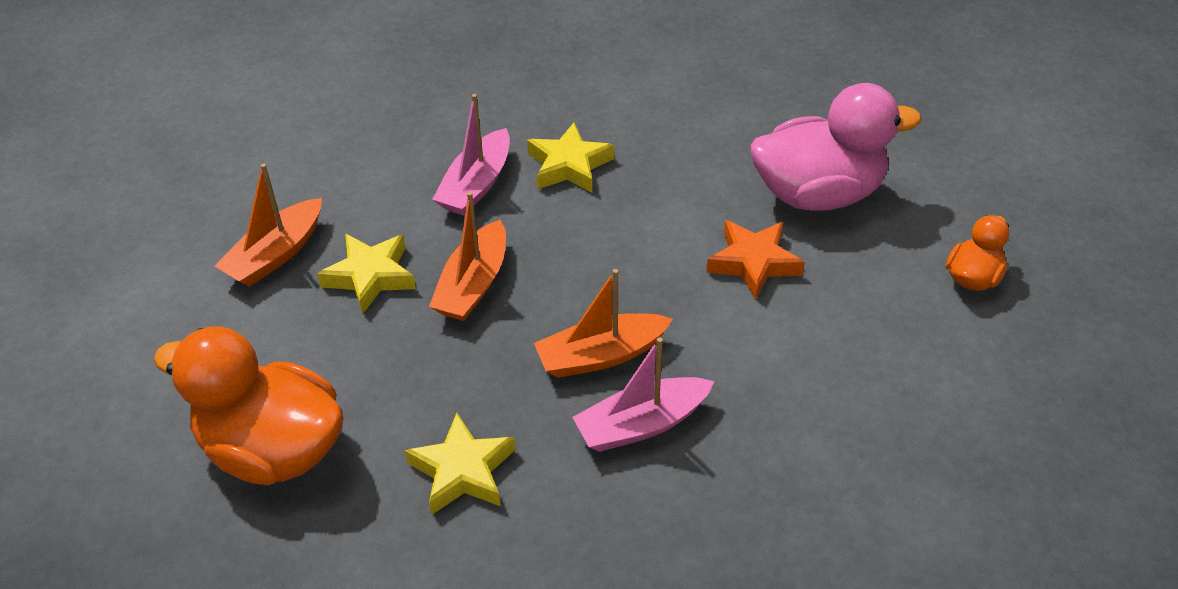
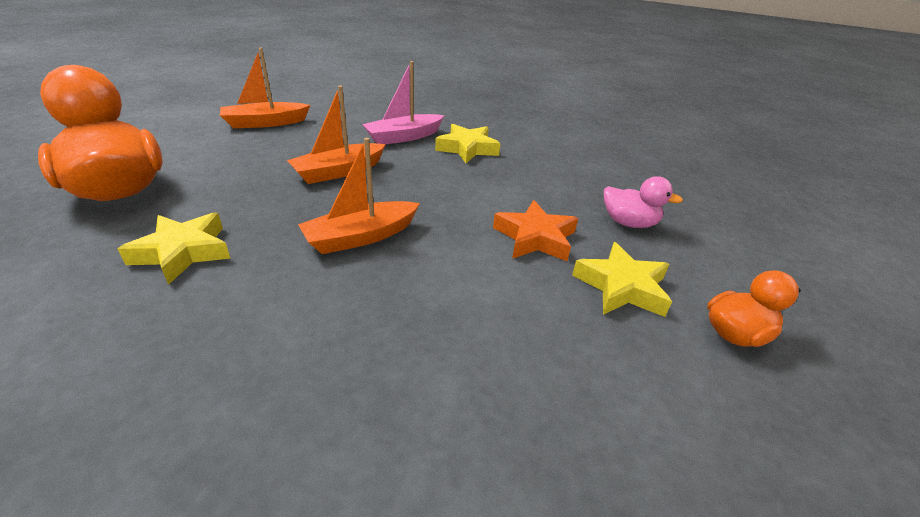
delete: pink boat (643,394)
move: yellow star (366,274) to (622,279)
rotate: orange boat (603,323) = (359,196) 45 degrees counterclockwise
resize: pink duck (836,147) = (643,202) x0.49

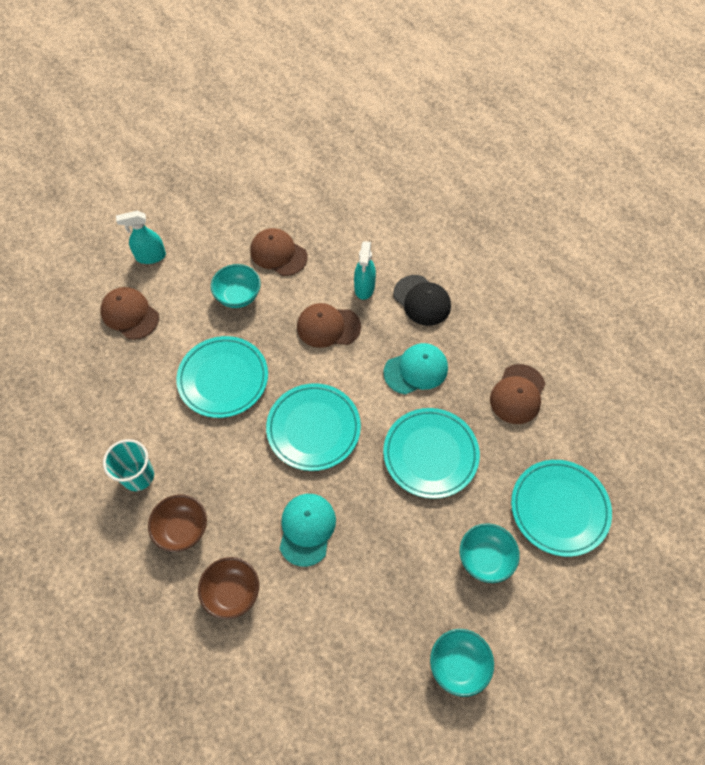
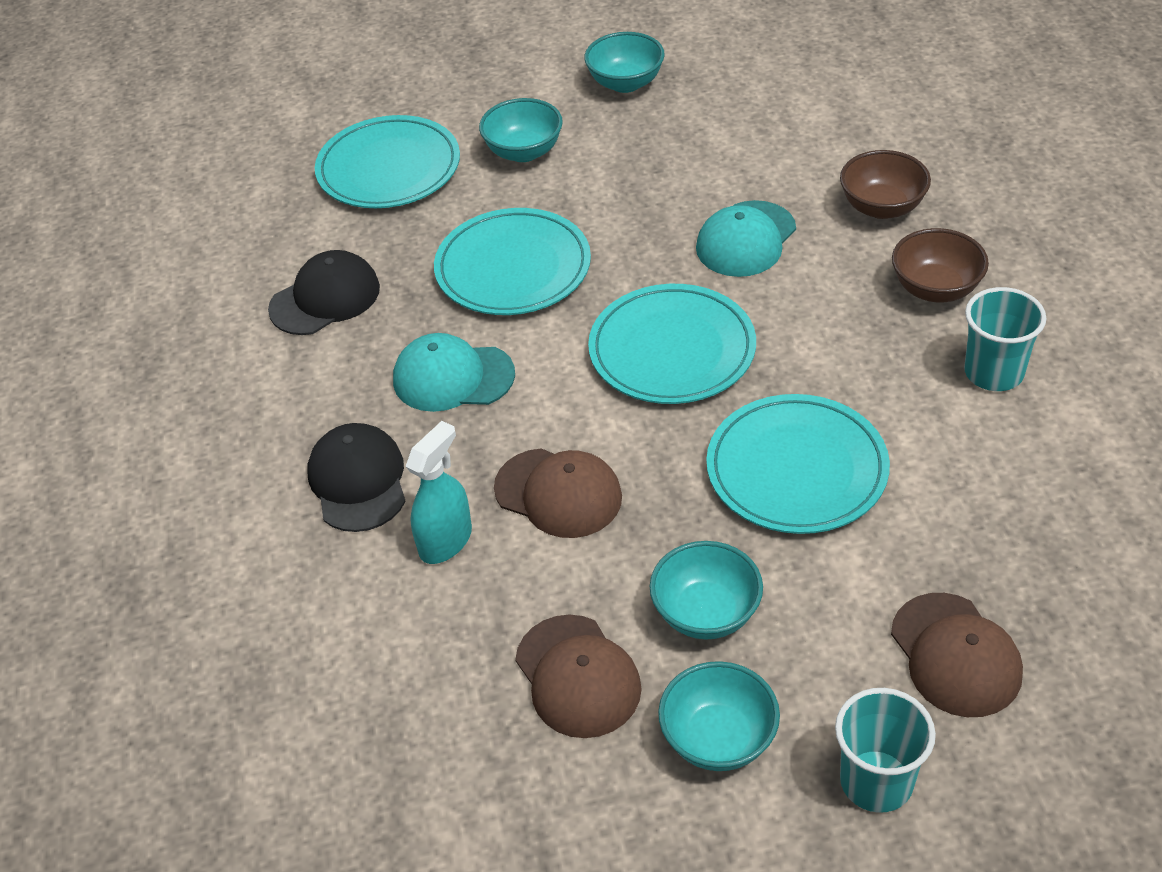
insert: turquoise bowl (719,716)
replace: turquoise spray bottle (141,237) to turquoise cup (885,750)
recolor: brown cap (517,394) to black cap (324,292)

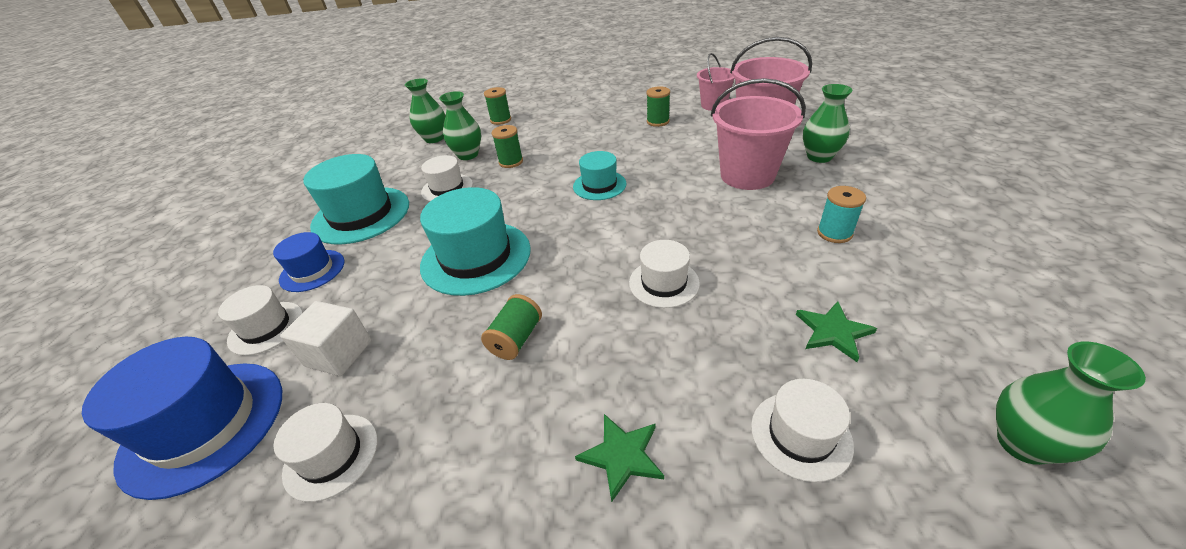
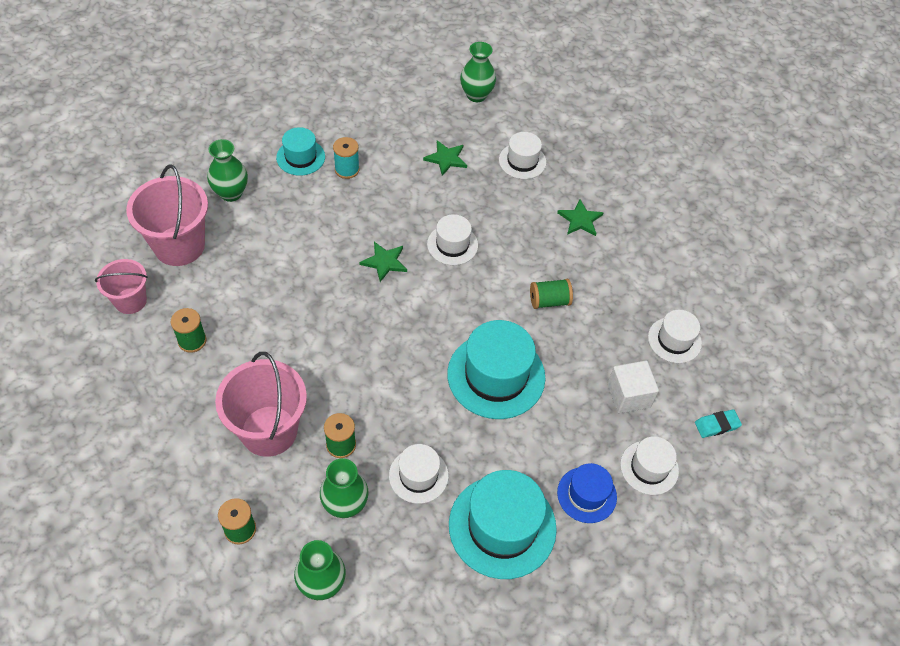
insert: green star (383,262)
move: turquoise hat (600,175) to (300,151); pink bucket (758,134) to (261,404)
replace: blue hat (182,418) to turquoise eraser (718,423)

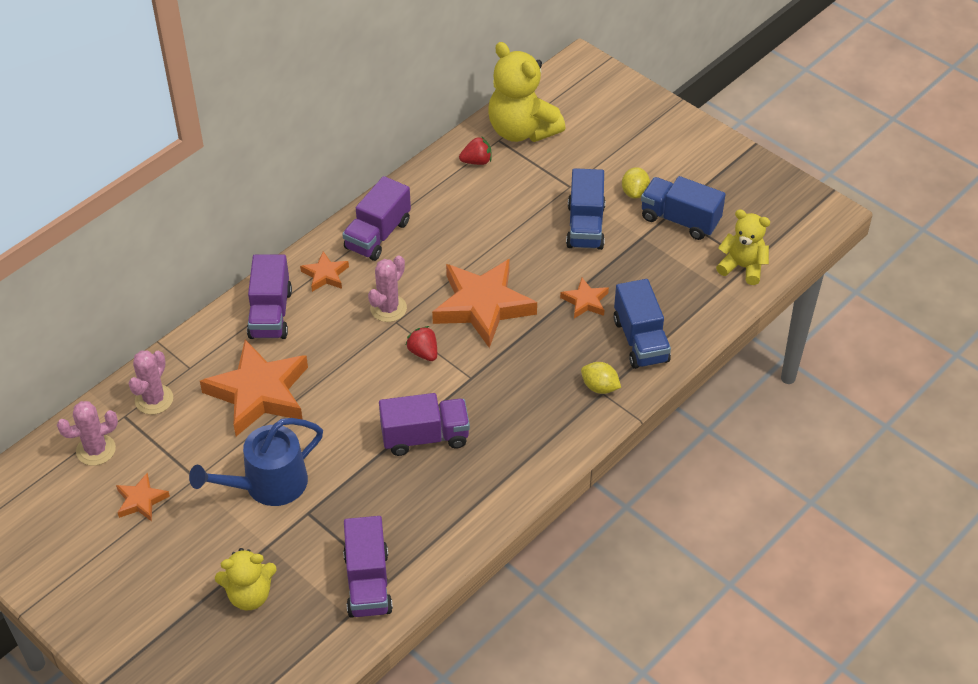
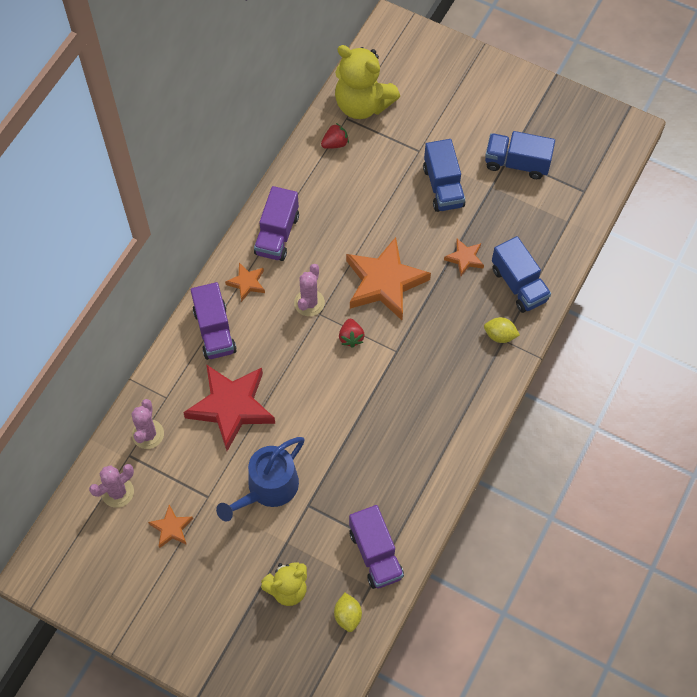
delete: purple truck (424,424); yellow teddy bear (743,247)
move: yellow lemon (636,183) to (348,612)
recolor: orange star (254,388) to red star (229,407)
rotate: red strawberry (421,343) = (352,333) 135 degrees counterclockwise

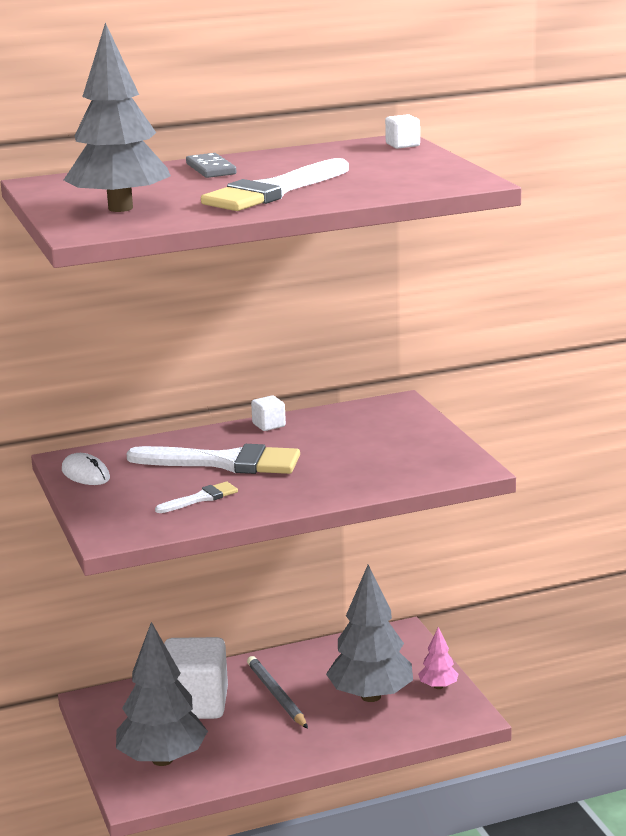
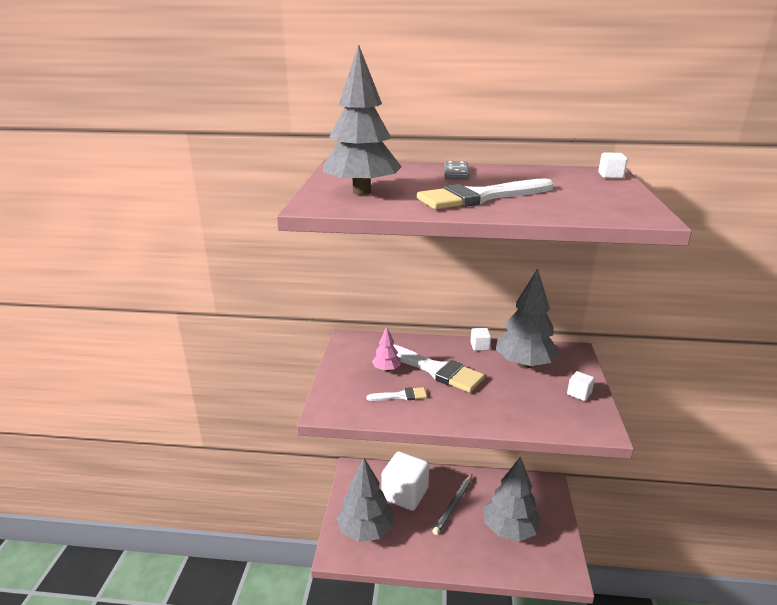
delete: white mouse (86,469)
insert: grey tree (527,318); white cube (581,386)
move: pink tree (438,658) to (386,348)
rotate: grey pencil (277,692) = (452,504) 150 degrees counterclockwise

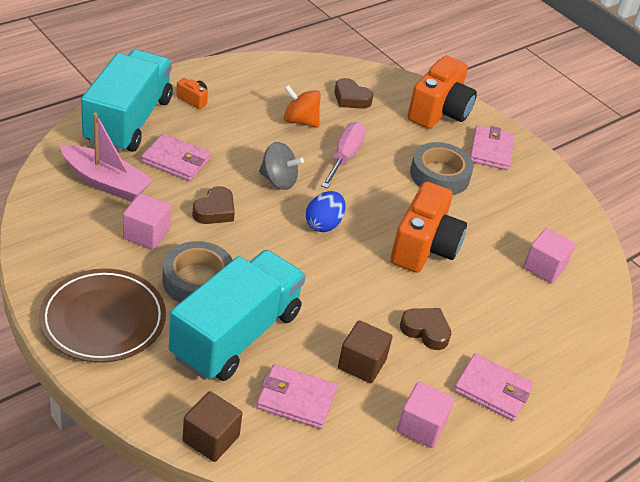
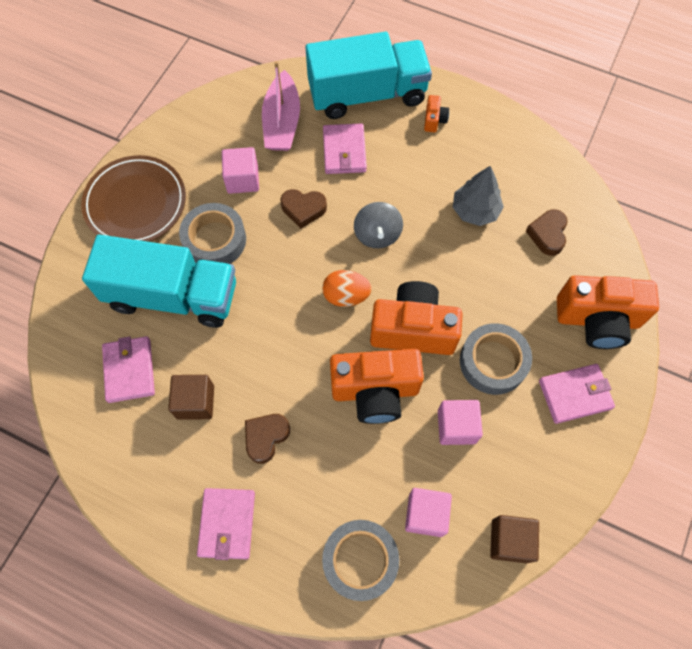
delete: pink screwdriver (343,155)
insert: grey tape (360,560); orange camera (416,318)
move: brown cube (212,426) to (514,539); pink cube (425,415) to (460,422)
replace: orange spinning top (302,106) to grey tree (478,196)
recolor: blue egg (325,211) to orange egg (347,288)
rotate: brown heart (425,329) = (267,439) 150 degrees counterclockwise

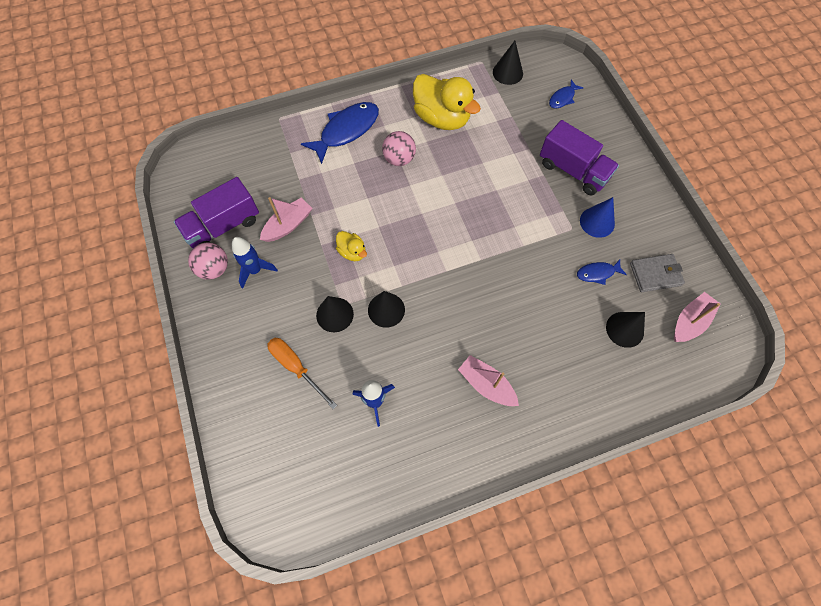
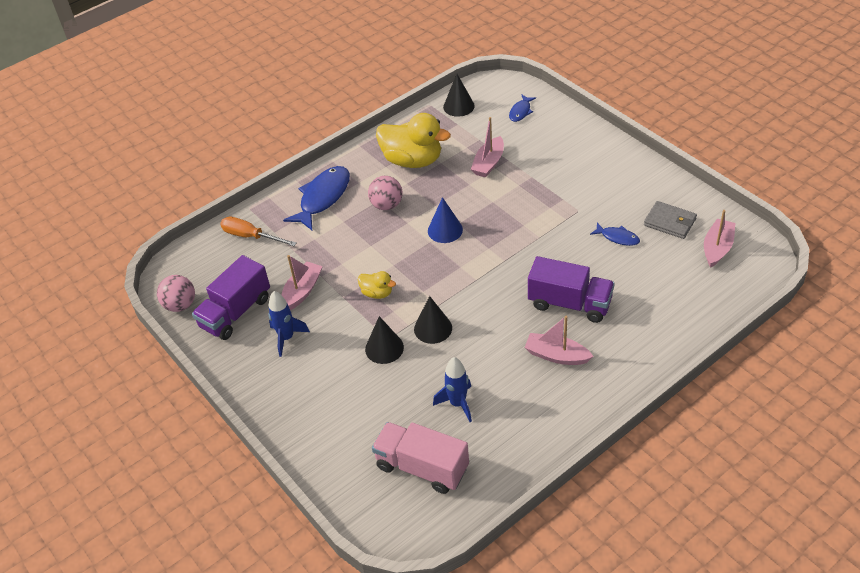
delete: black cone (625,330)
insert: pink truck (420,458); pink boat (487,147)
move: pink ball (208,261) to (176,293); orange screwdriver (302,373) to (258,231); purple truck (579,157) to (571,289); blue cone (597,217) to (445,220)
rotate: blue fish (602,272) = (615,234) 120 degrees counterclockwise; grey wallet (657,273) = (670,220) 60 degrees clockwise

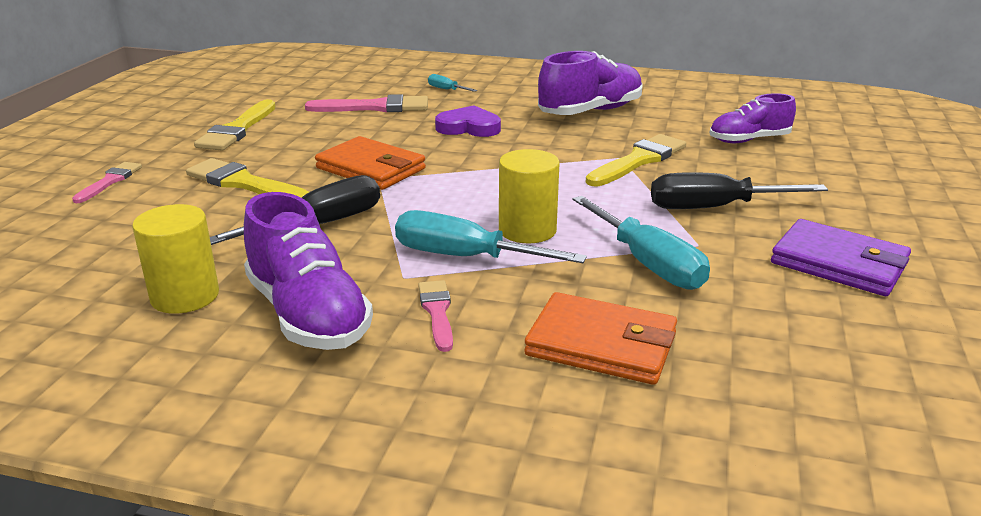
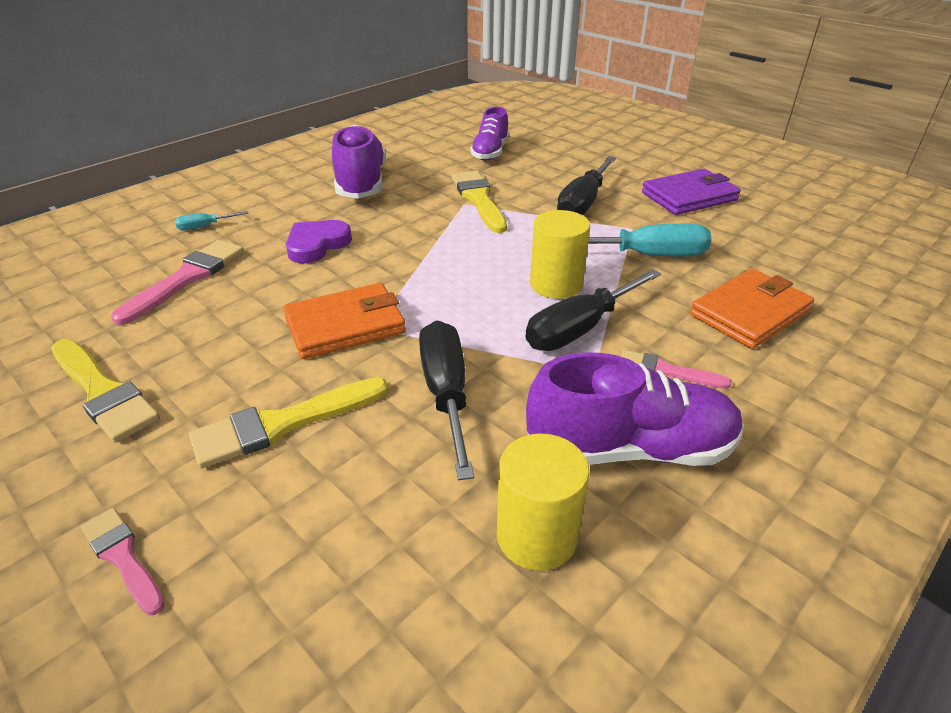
recolor: turquoise screwdriver (491,236) to black screwdriver (593,310)

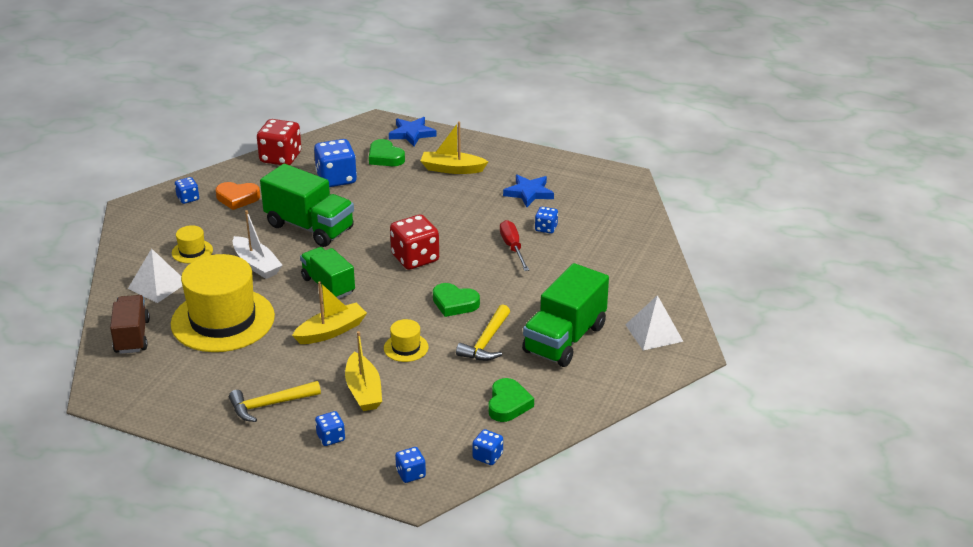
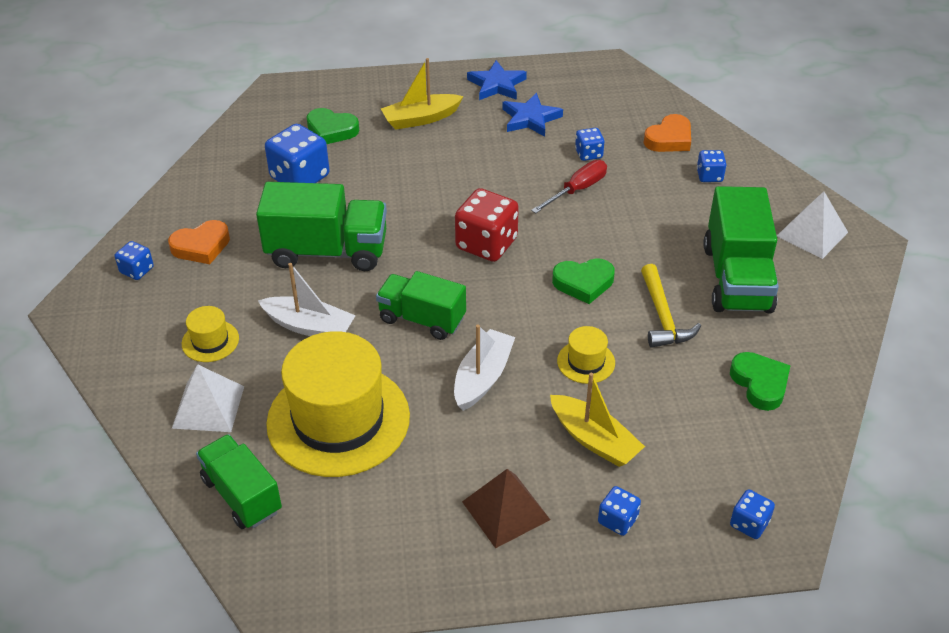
delete: red dice (279,142)
insert: orange heart (667,133)
move: blue star (413,131) to (497,80); blue dice (488,447) to (712,166)
replace: yellow hammer (275,401) to brown pyramid (506,508)
recolor: brown truck (130,324) to green truck (239,481); yellow boat (329,312) to white boat (484,368)
rotate: red screwdriver (514,245) = (569,186) 90 degrees clockwise

